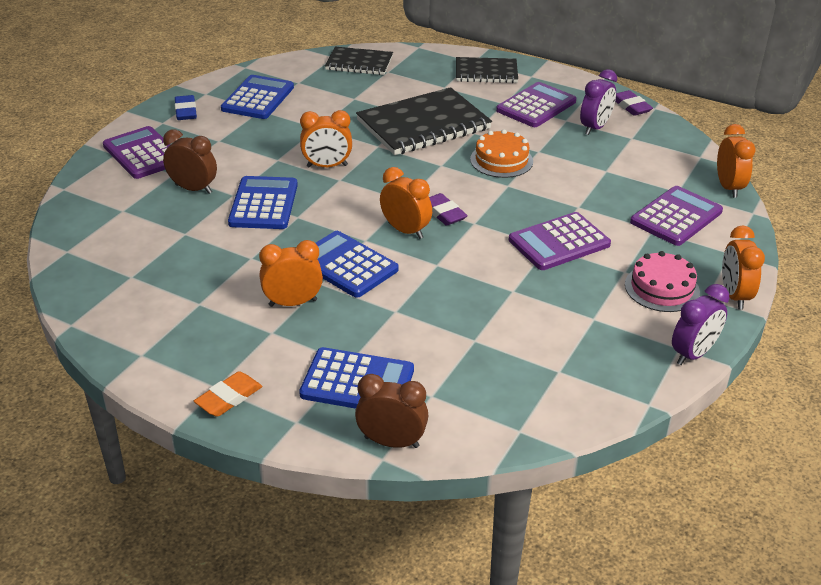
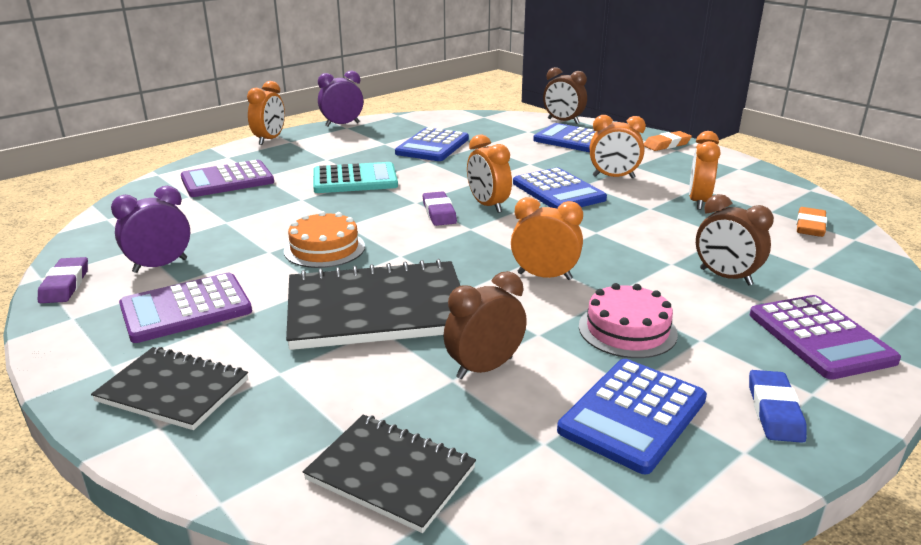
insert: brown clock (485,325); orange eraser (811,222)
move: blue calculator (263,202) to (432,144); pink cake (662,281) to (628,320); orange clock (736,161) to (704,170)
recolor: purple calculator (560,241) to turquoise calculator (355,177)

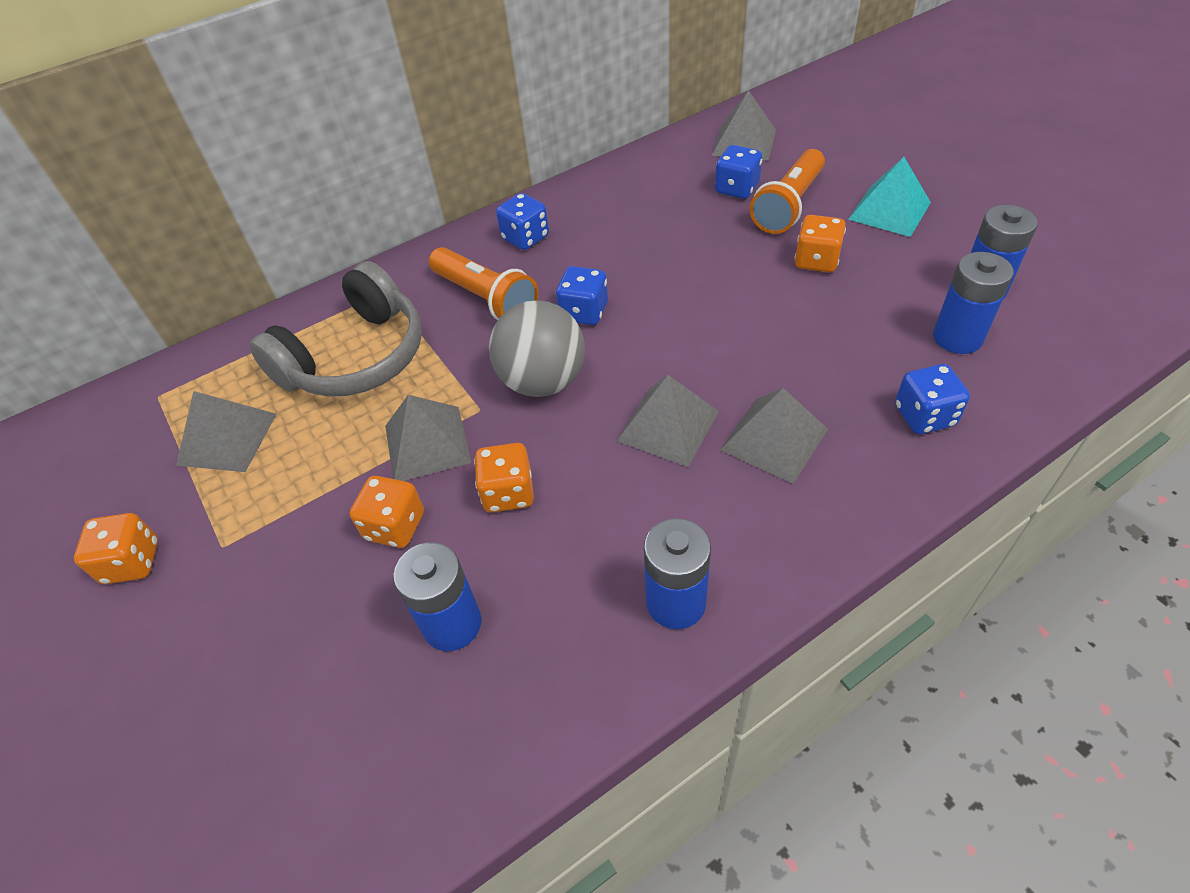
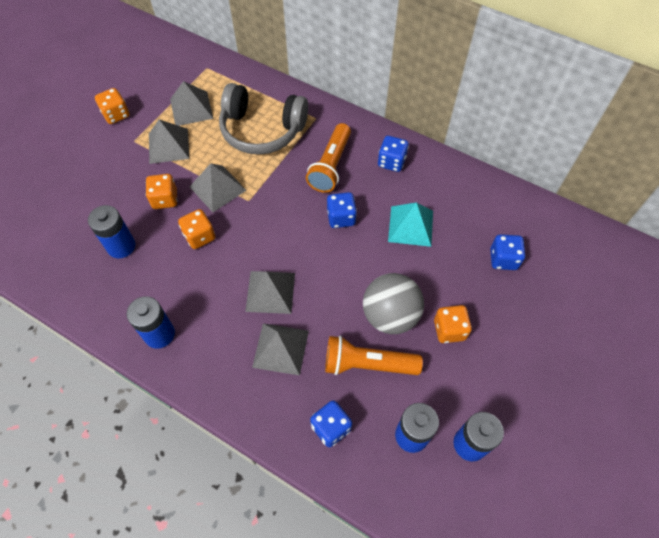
move: grey ball (537,348) to (393,303); grey pyramid (744,125) to (169,142); orange flashlight (787,191) to (374,355); turquoise pyramid (889,197) to (410,224)

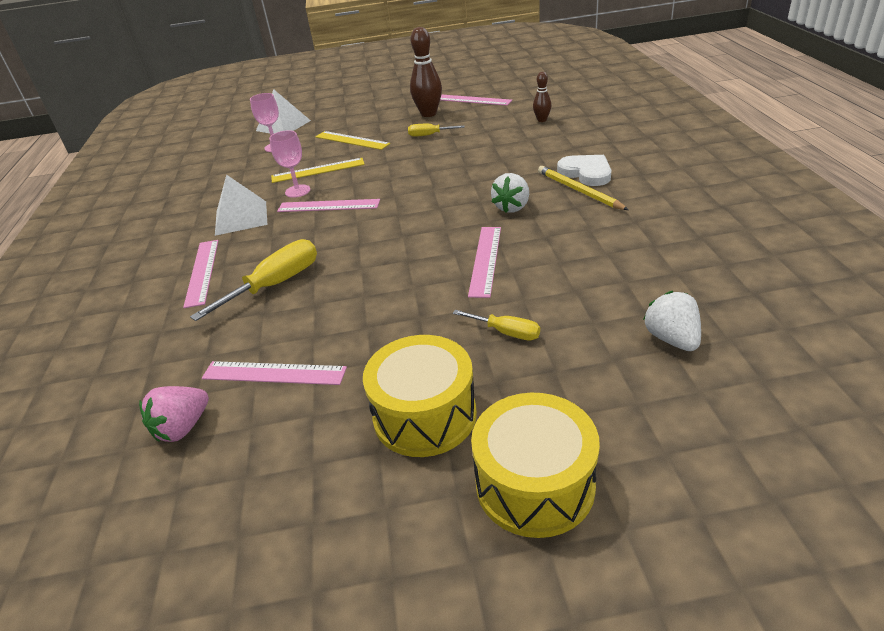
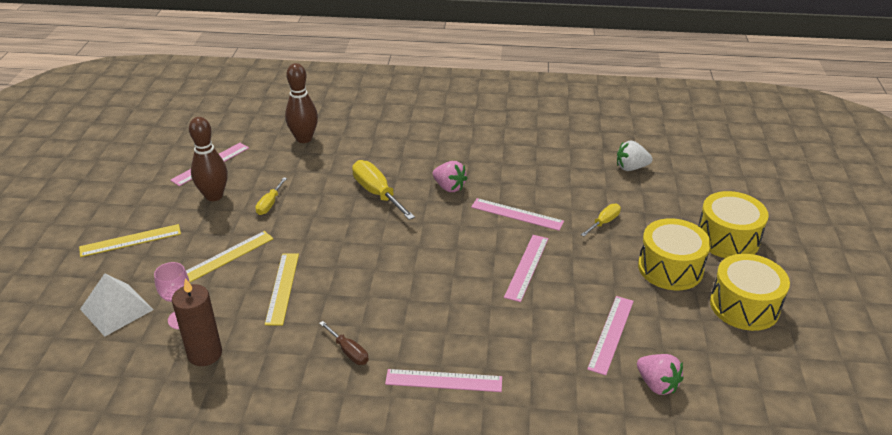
delete: pink goblet (289,164); yellow pencil (583,188); white heart (584,170)
insert: yellow ruler (130,240); brown candle (197,322); yellow drum (750,292)
move: yellow screwdriver (253,280) to (383,190); pink ruler (328,205) to (526,268)
replace: white pyramid (241,205) to brown screwdriver (344,343)
recolor: white strawberry (510,193) to pink strawberry (449,176)
resize: brown bowling pin (542,97) = (301,103) x1.83

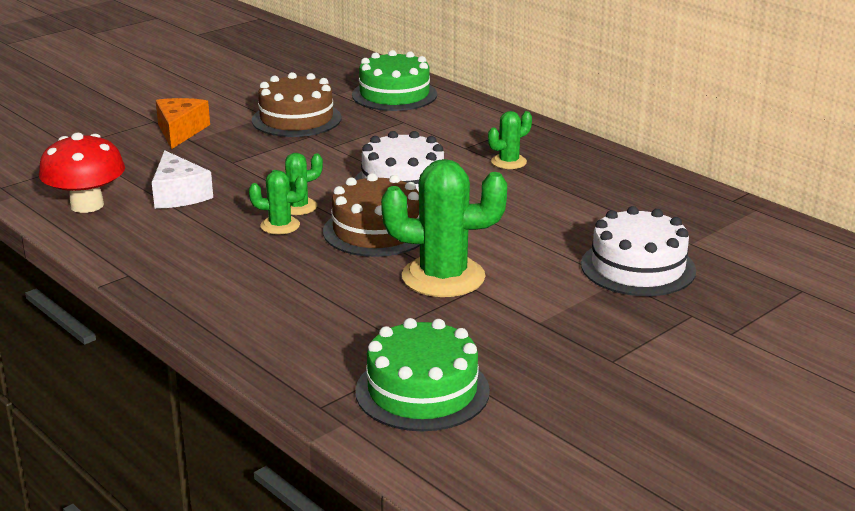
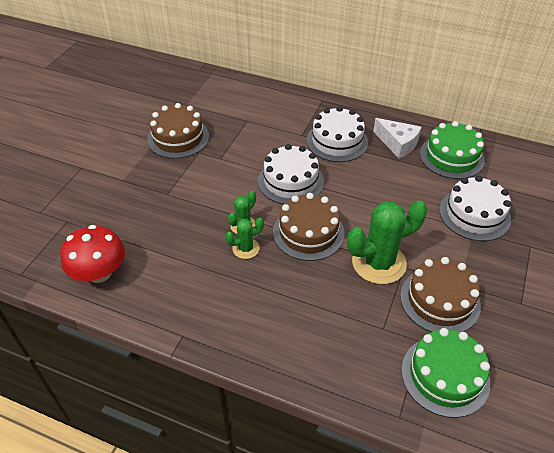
delete: orange cheese (183,123)
insert: brown cake (440,294)
move: white cheese (182,179) to (397,138); green cake (394,80) to (452,150)
replace: green cactus (510,140) to white cake (337,134)

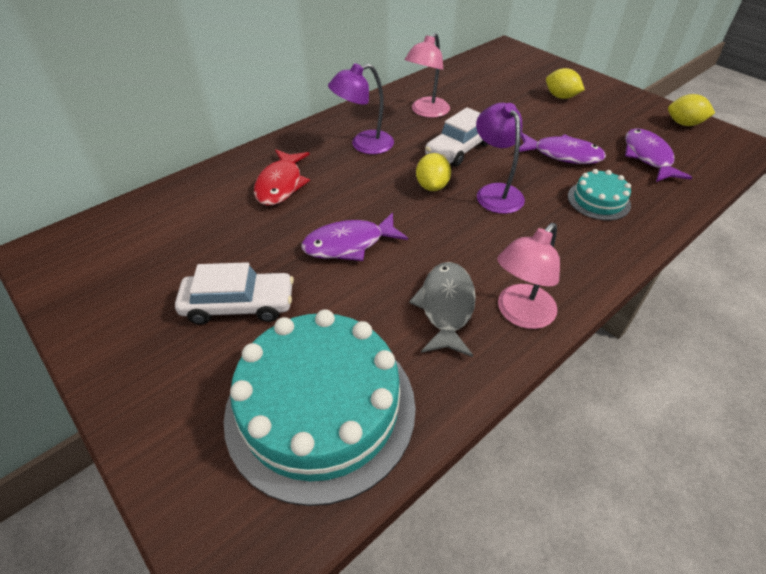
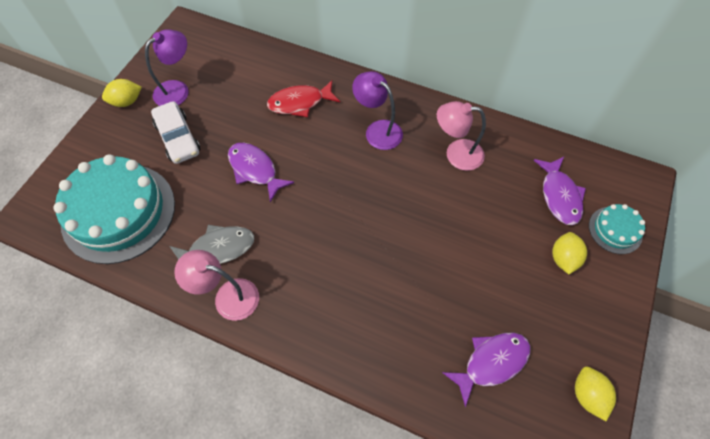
delete: white car (456,137)
move: yellow lemon (433,172) to (122,93); purple lamp (500,158) to (167,67); purple fish (562,148) to (559,191); turquoise cake (599,195) to (617,229)

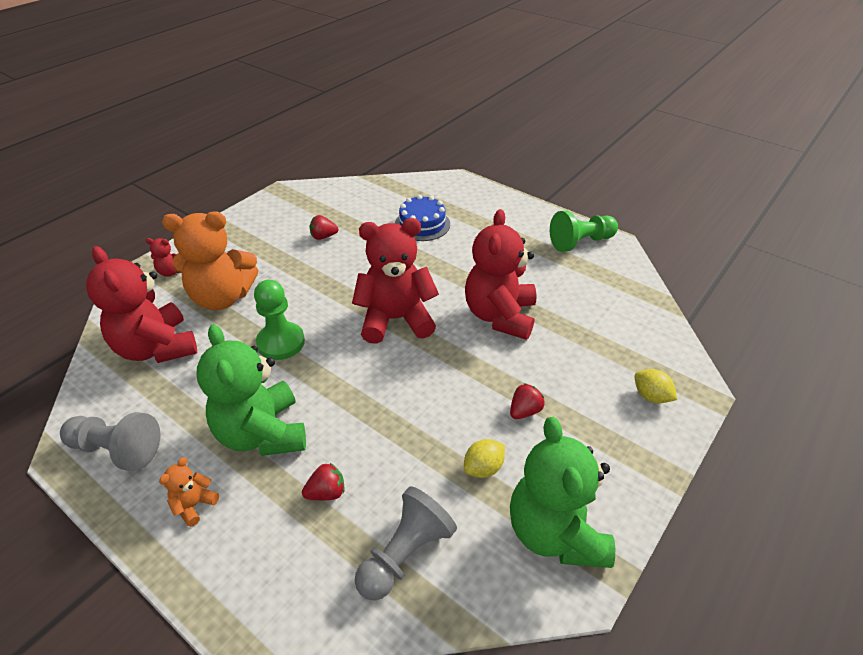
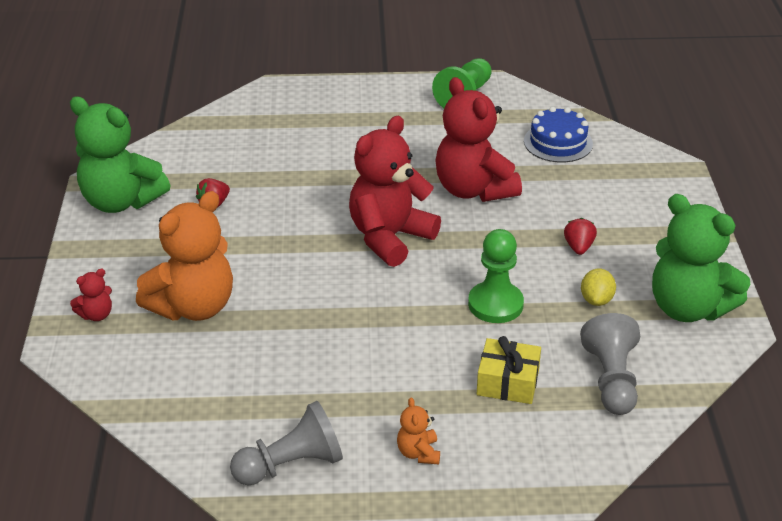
delete: red teddy bear (141,304); yellow lemon (656,386)
move: green teddy bear (251,390) to (120,154); green pawn (279,320) to (496,276); blue cake (422,218) to (558,134)
replace: red strawberry (323,481) to yellow gift (509,370)

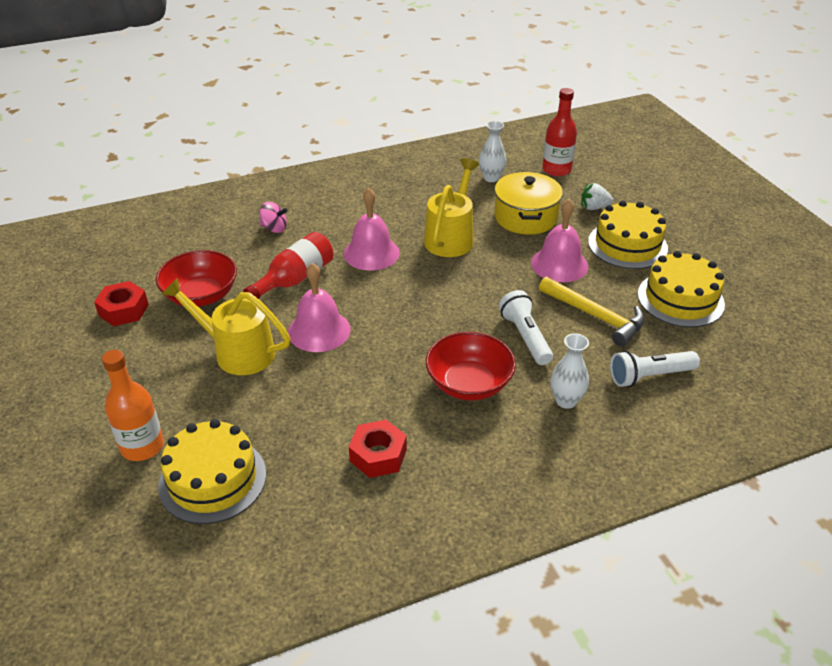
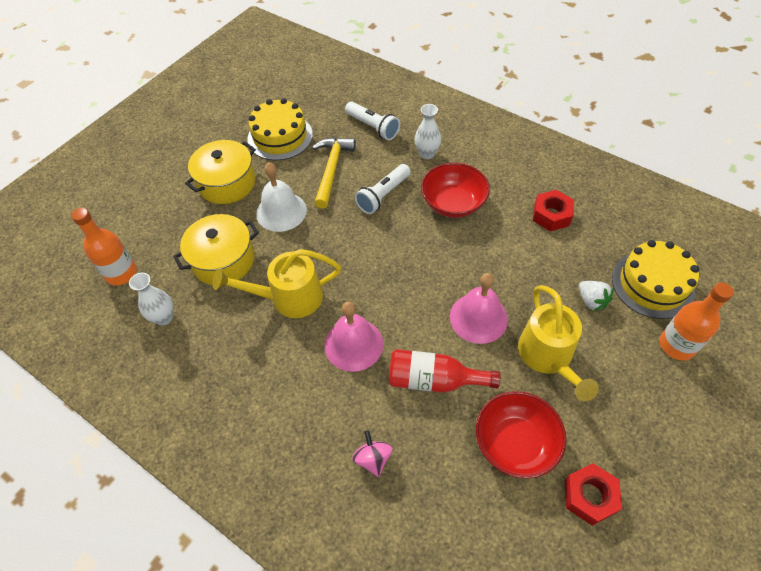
move: white strawberry (597,196) to (596,296)
replace: yellow cake (628,234) to yellow pot (220,172)
recolor: pink bell (559,240) to white bell (281,197); red bottle (559,132) to orange bottle (104,246)

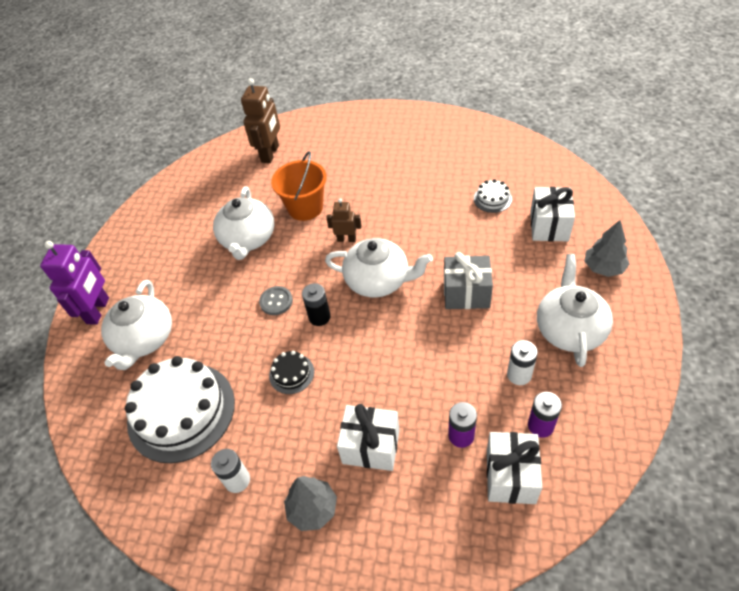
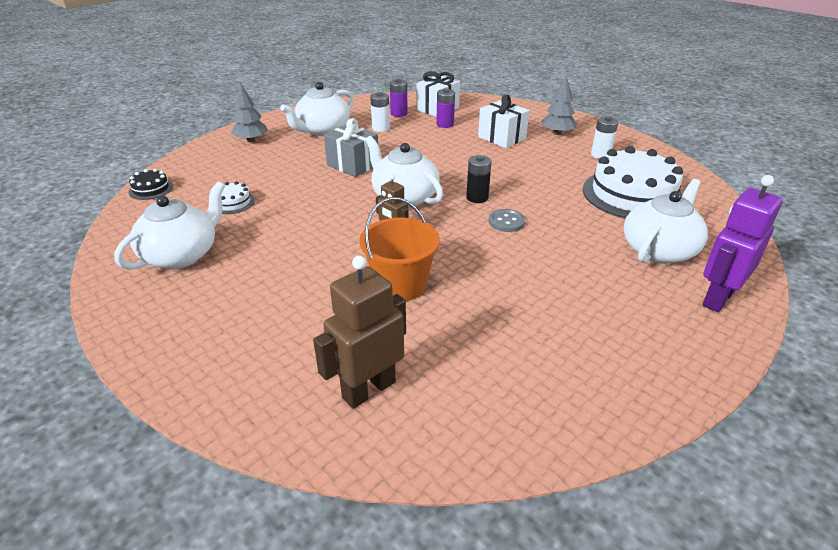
delete: white gift (552,214)
move: white teapot (243,223) to (169,225); black cake (291,372) to (151,184)

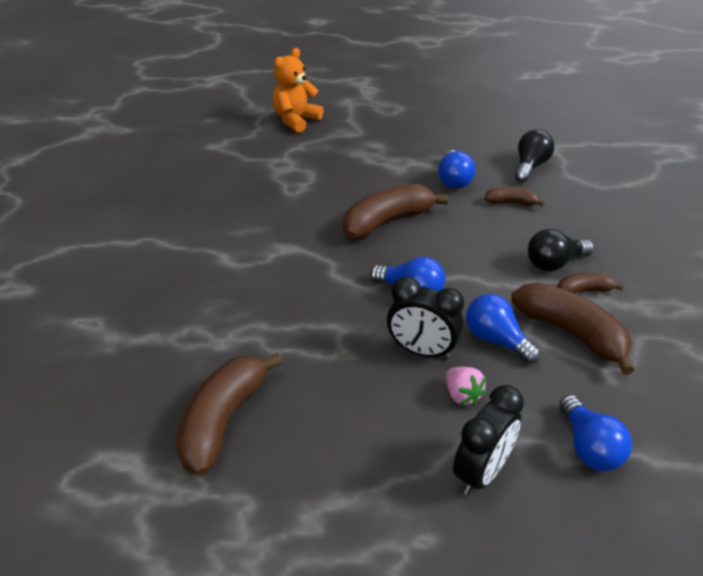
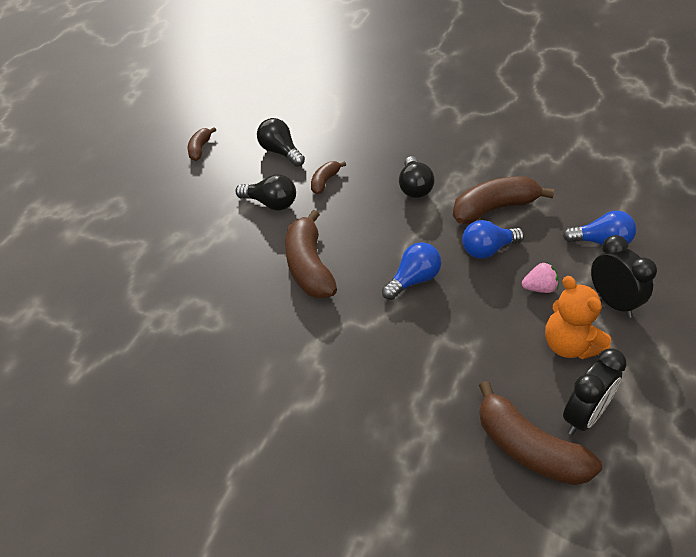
move: orange teddy bear (298,90) to (578,318); black clock (425,318) to (595,392); brown banana (590,283) to (202,144)
recolor: blue light bulb (457,169) to black light bulb (265,192)

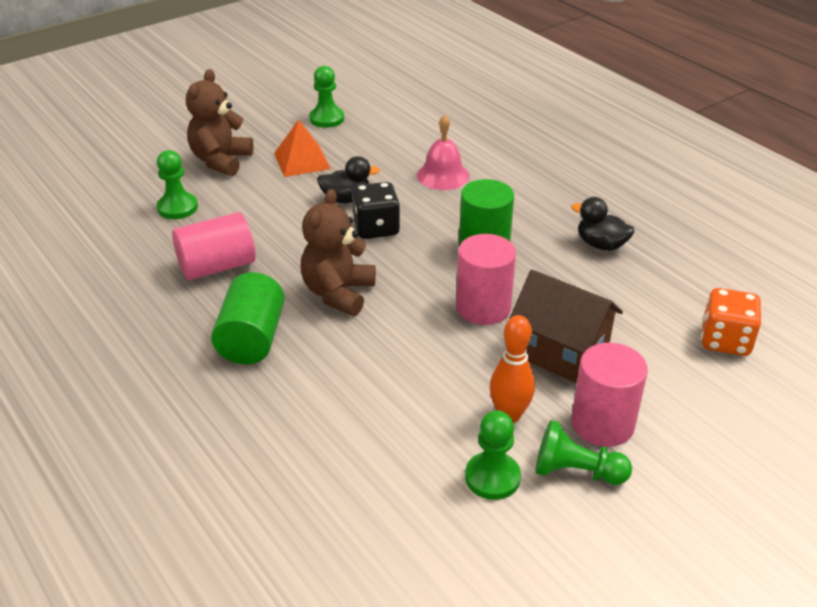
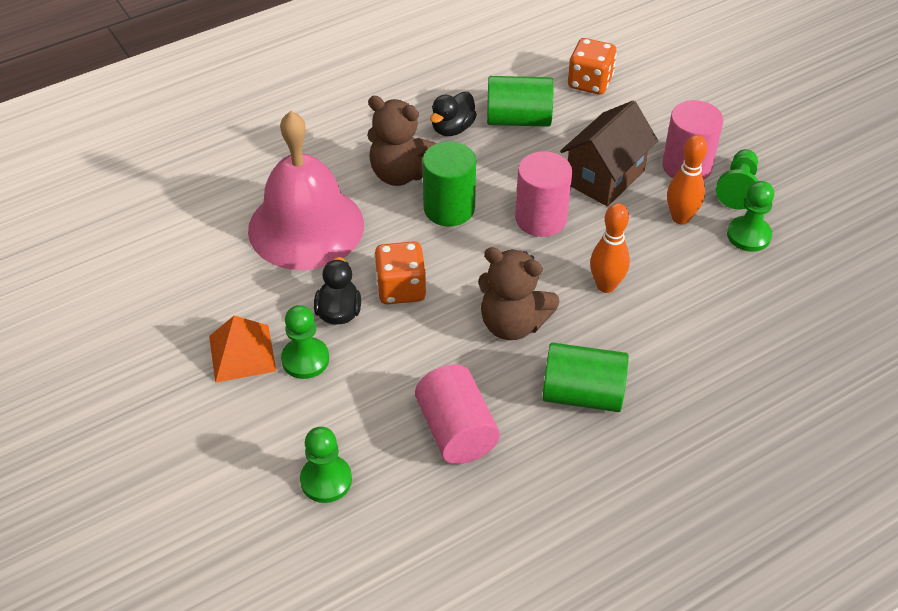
insert: green cylinder (520,101); orange bowling pin (610,248)
move: brown teddy bear (220,122) to (401,141); green pawn (326,97) to (305,342)
recolor: black dice (376,210) to orange dice (400,272)
resize: pink bell (443,152) = (306,190) x1.93

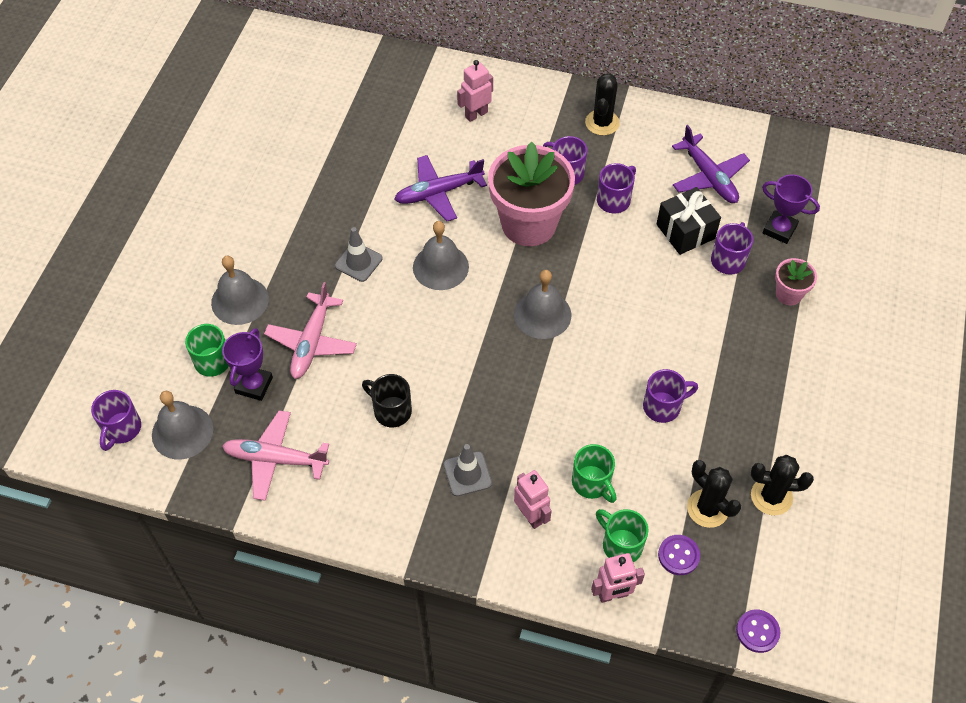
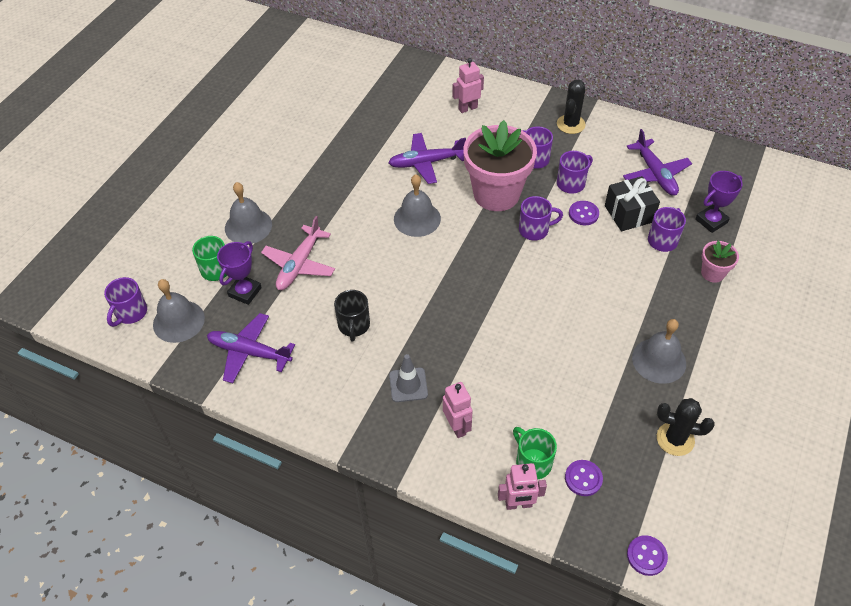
delete: grey traffic cone (359,254); green mug (594,473); black cactus (714,494)
insert: purple button (584,213)
move: grey bell (542,304) to (659,351); purple mug (670,396) to (541,218)
recolor: pink plane (275,455) to purple plane (251,348)
rotate: black mug (387,400) = (352,316) 135 degrees counterclockwise; purple trophy (791,209) = (719,202) 75 degrees counterclockwise

